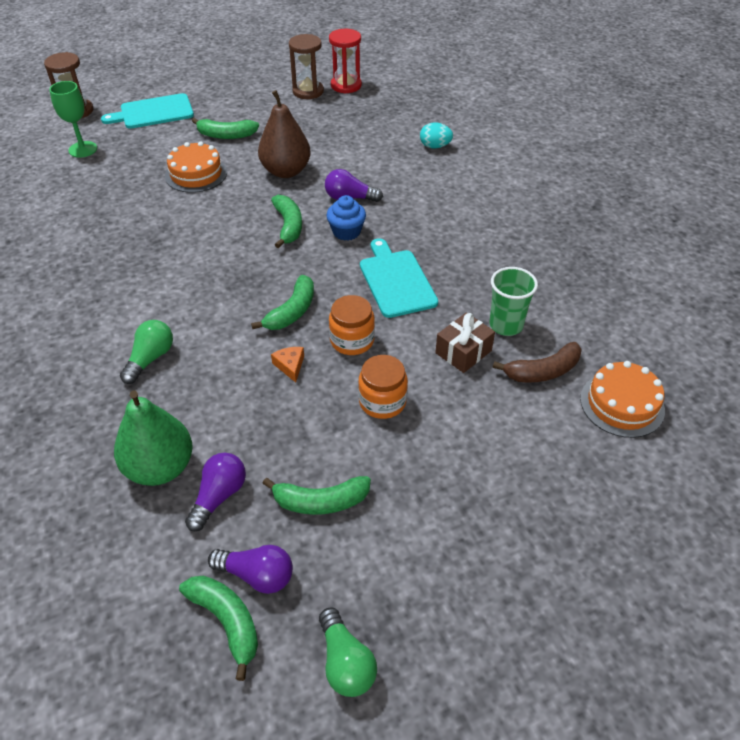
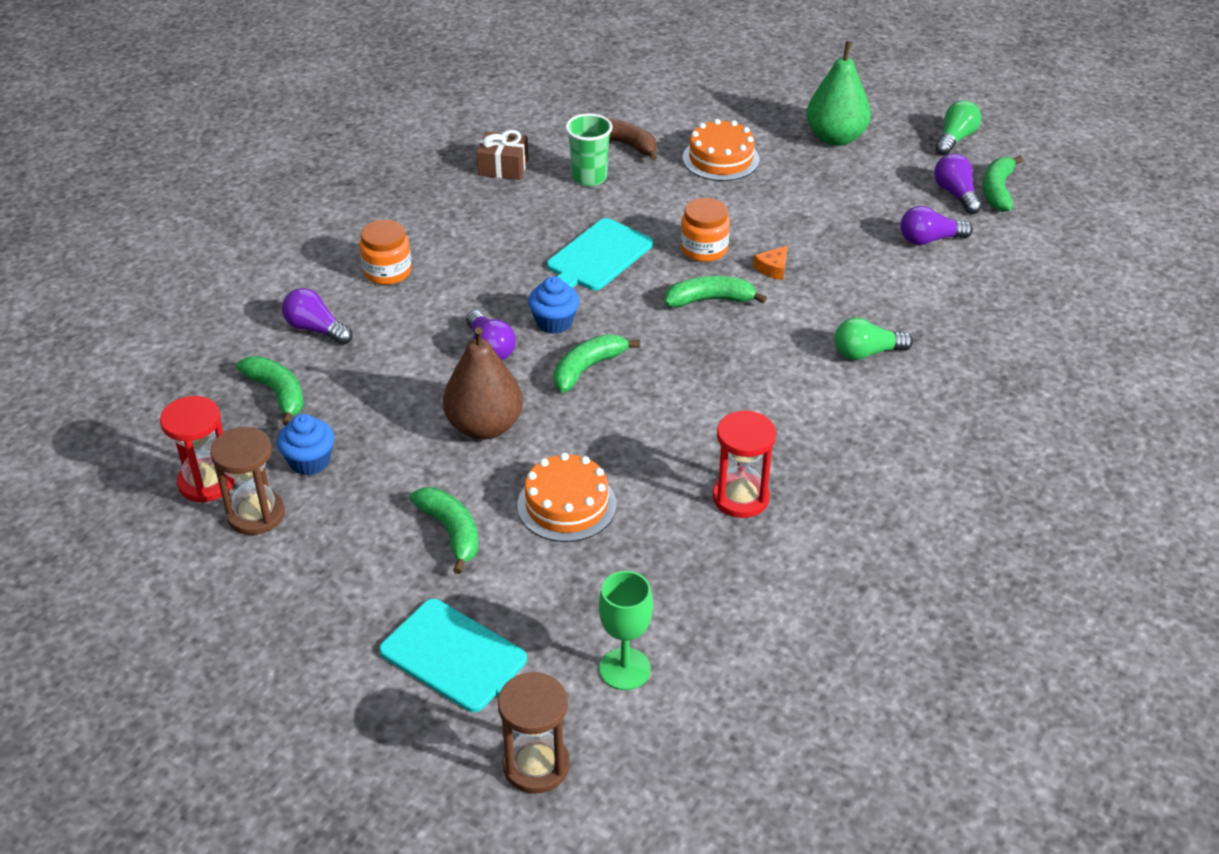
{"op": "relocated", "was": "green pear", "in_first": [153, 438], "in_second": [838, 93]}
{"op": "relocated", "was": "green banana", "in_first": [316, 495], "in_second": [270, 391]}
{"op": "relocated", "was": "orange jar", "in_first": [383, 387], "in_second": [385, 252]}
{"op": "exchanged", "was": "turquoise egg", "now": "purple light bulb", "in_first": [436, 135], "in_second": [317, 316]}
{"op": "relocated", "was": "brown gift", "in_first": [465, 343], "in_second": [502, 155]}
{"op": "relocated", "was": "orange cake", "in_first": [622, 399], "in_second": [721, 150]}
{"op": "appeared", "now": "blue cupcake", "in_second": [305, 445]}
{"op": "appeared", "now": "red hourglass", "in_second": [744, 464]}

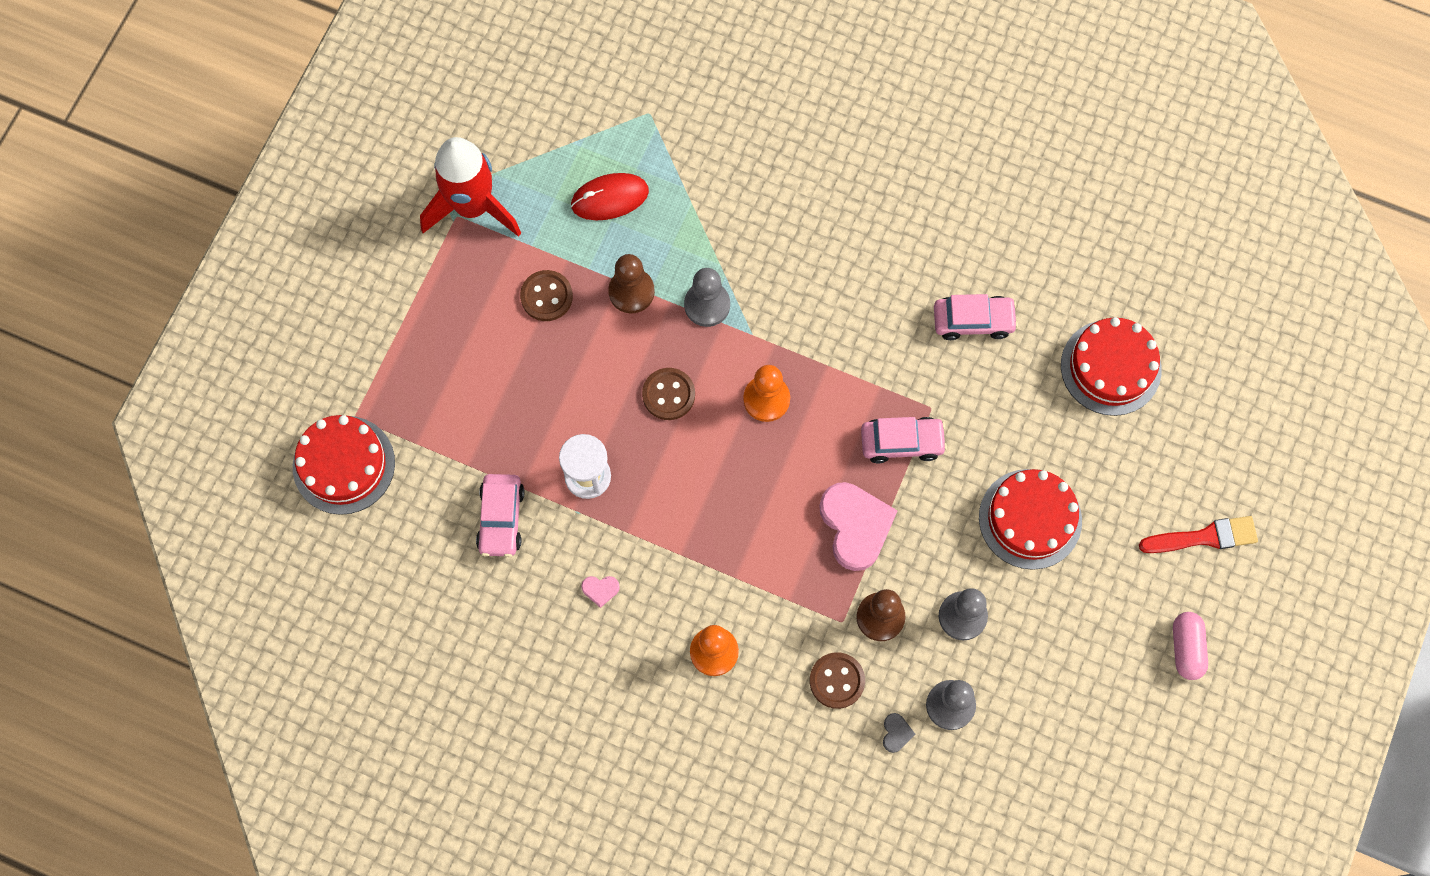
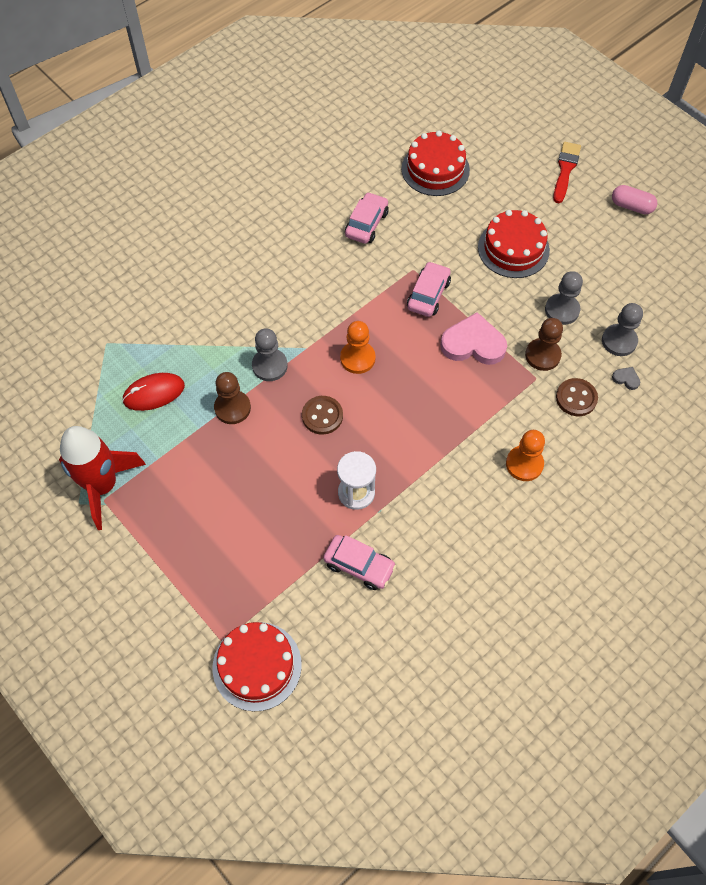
{"op": "missing", "was": "brown button", "in_first": [546, 295]}
{"op": "spun", "was": "red mouse", "in_first": [610, 196], "in_second": [153, 392], "clockwise": 60}
{"op": "missing", "was": "pink heart", "in_first": [600, 592]}

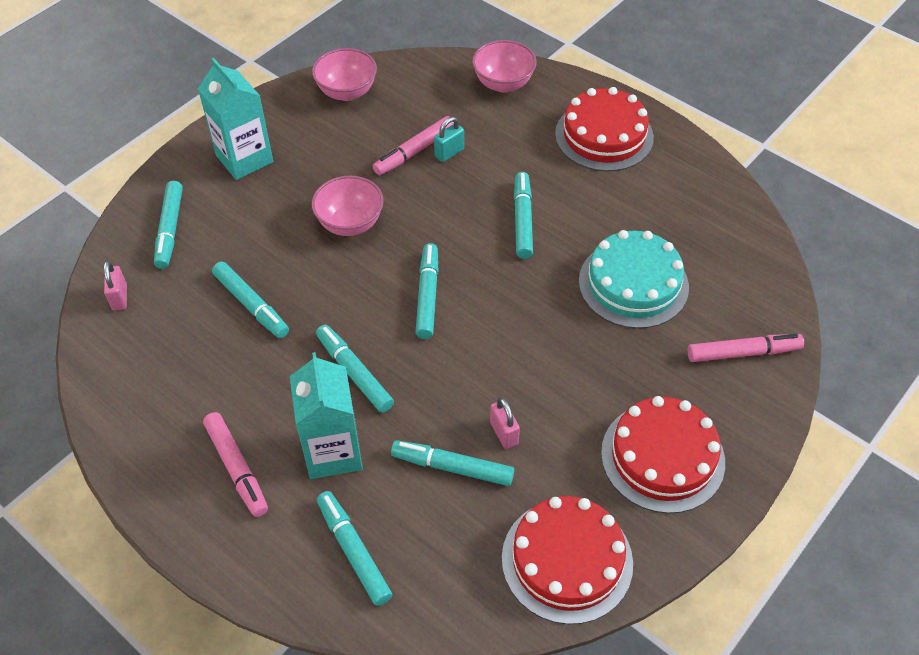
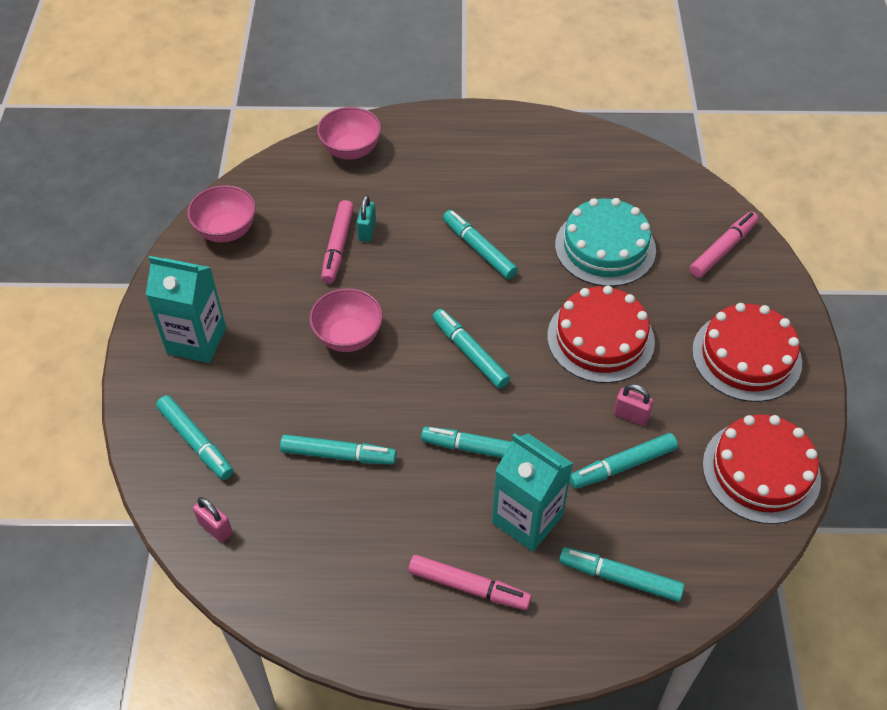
{"op": "relocated", "was": "red cake", "in_first": [604, 129], "in_second": [601, 334]}

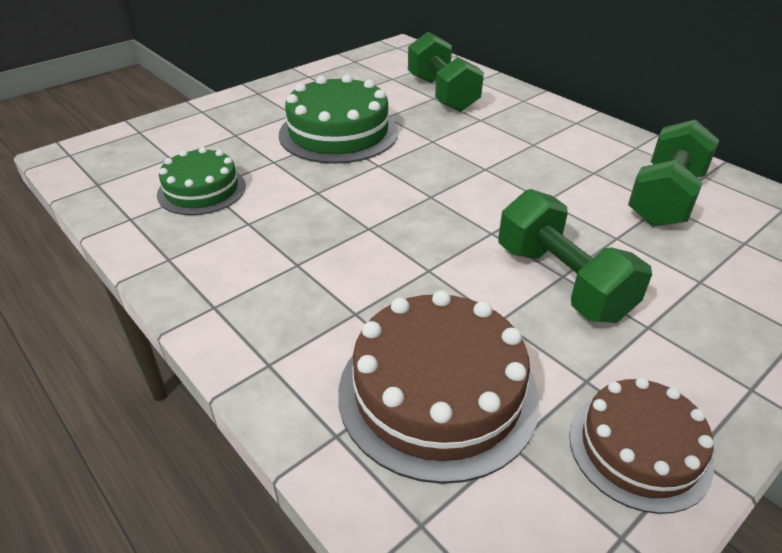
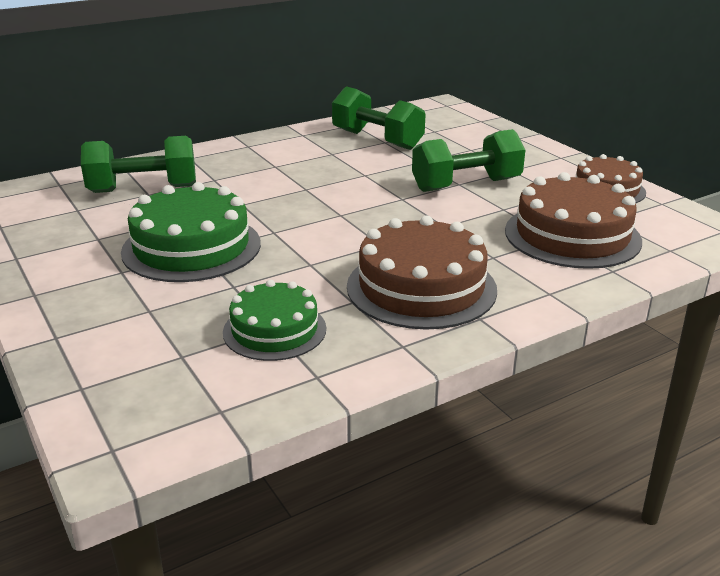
{"op": "appeared", "now": "brown cake", "in_second": [422, 272]}

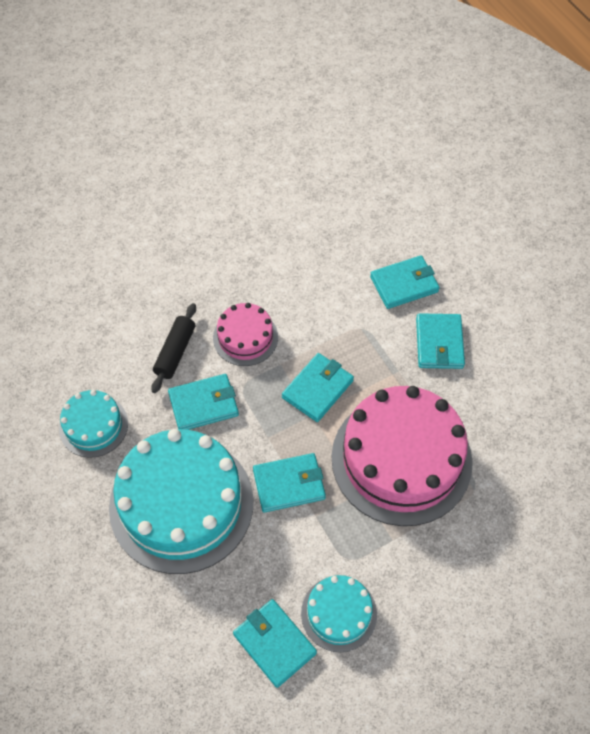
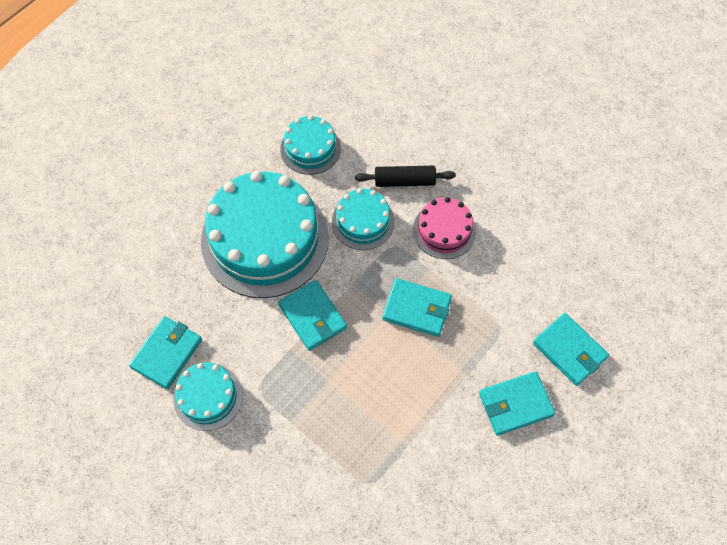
{"op": "exchanged", "was": "turquoise wallet", "now": "turquoise cake", "in_first": [203, 402], "in_second": [363, 219]}
{"op": "missing", "was": "pink cake", "in_first": [402, 456]}

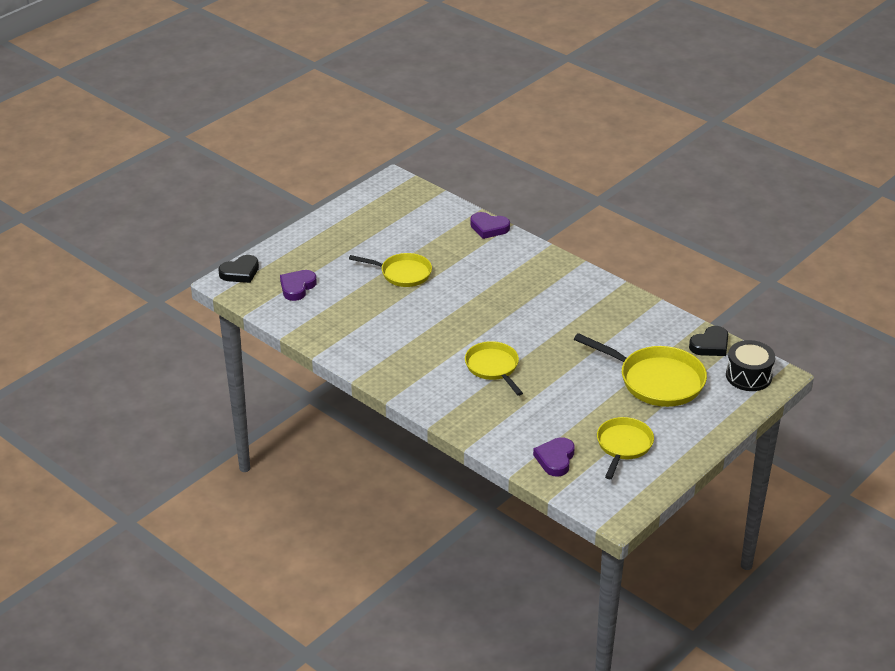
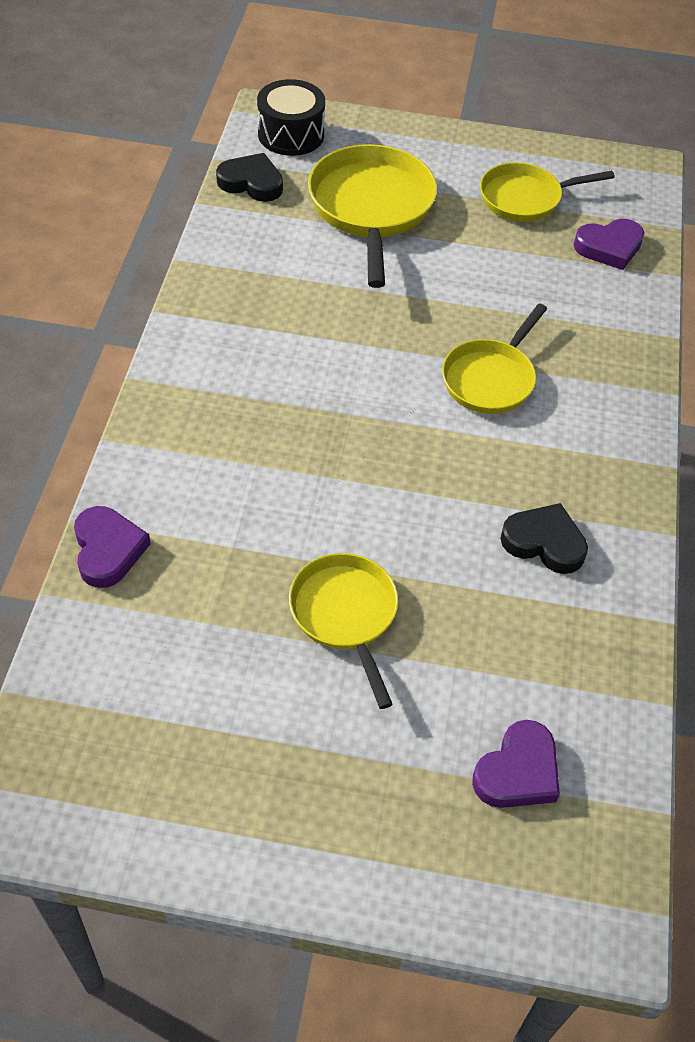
{"op": "relocated", "was": "black heart", "in_first": [238, 269], "in_second": [544, 538]}
{"op": "spun", "was": "purple heart", "in_first": [298, 285], "in_second": [516, 764], "clockwise": -45}

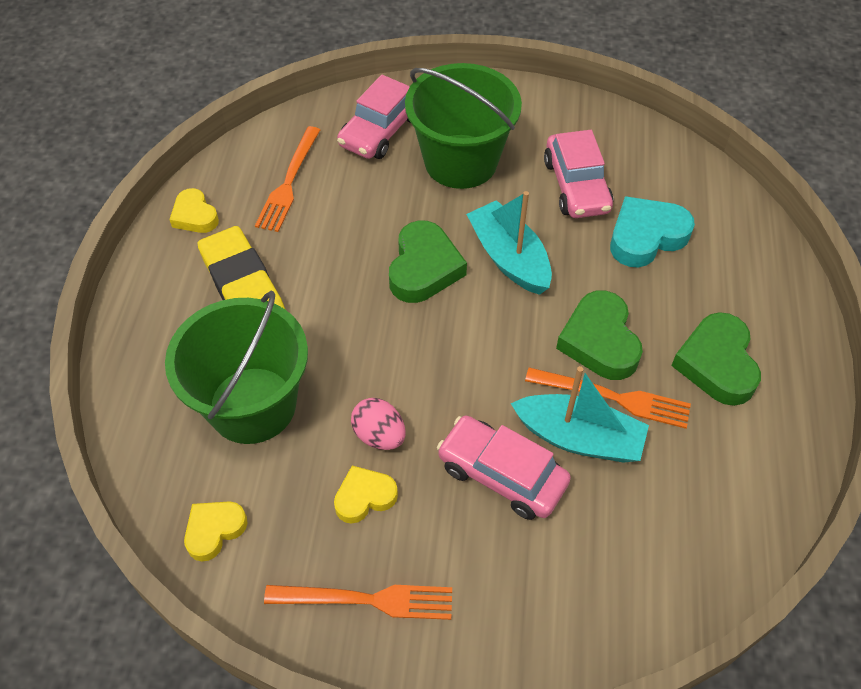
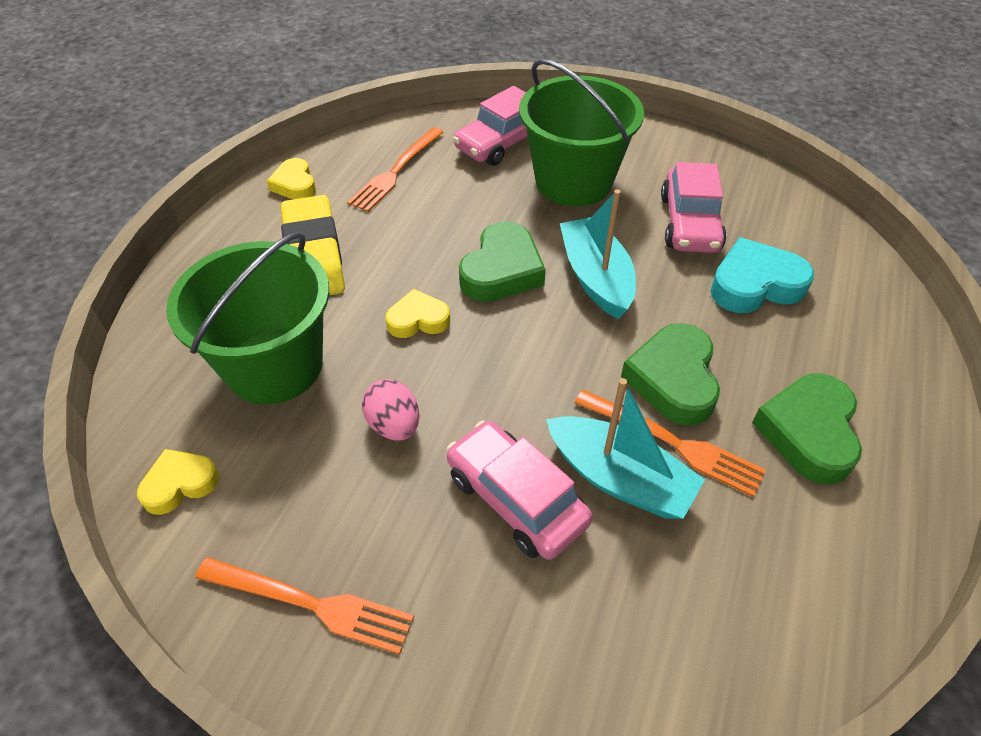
{"op": "relocated", "was": "yellow heart", "in_first": [366, 495], "in_second": [417, 313]}

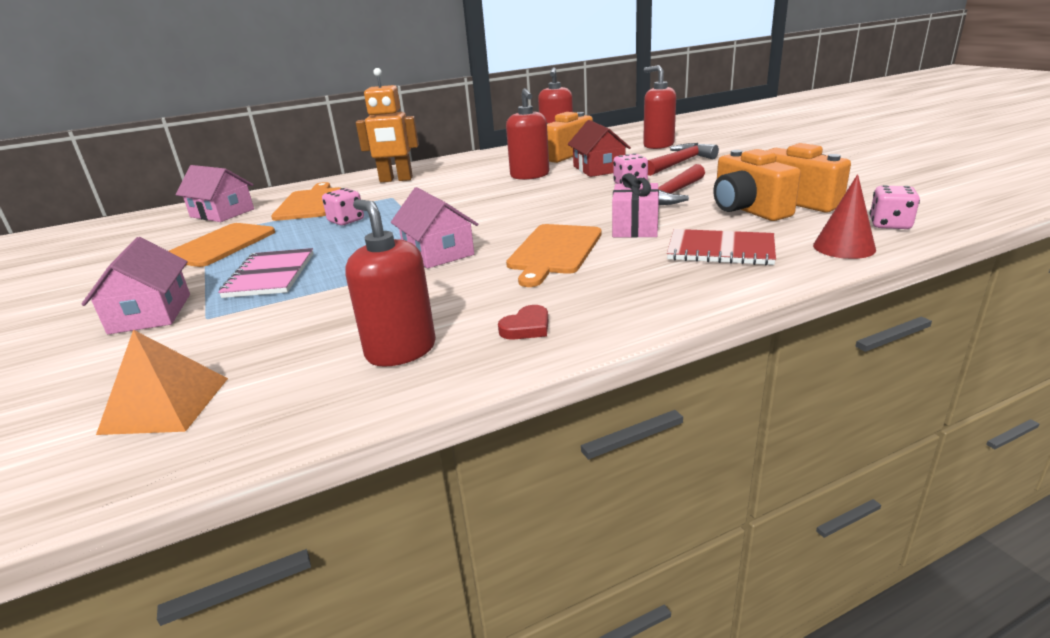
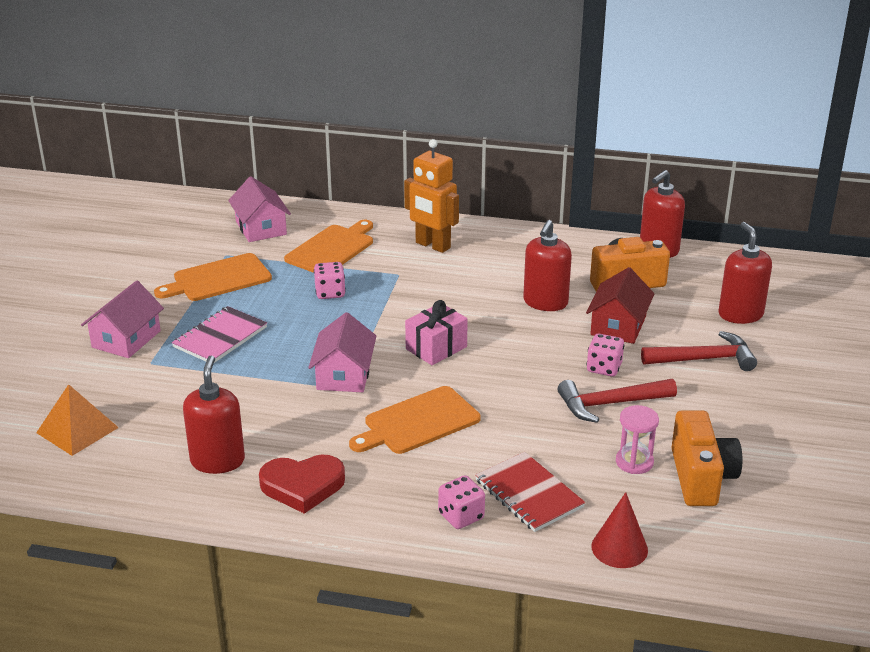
{"op": "size", "was": "red heart", "in_first": [523, 322], "in_second": [302, 484], "ratio": 1.87}
{"op": "relocated", "was": "pink gift", "in_first": [635, 205], "in_second": [436, 332]}
{"op": "exchanged", "was": "orange camera", "now": "pink hourglass", "in_first": [757, 185], "in_second": [637, 439]}
{"op": "relocated", "was": "pink dice", "in_first": [895, 207], "in_second": [461, 502]}

